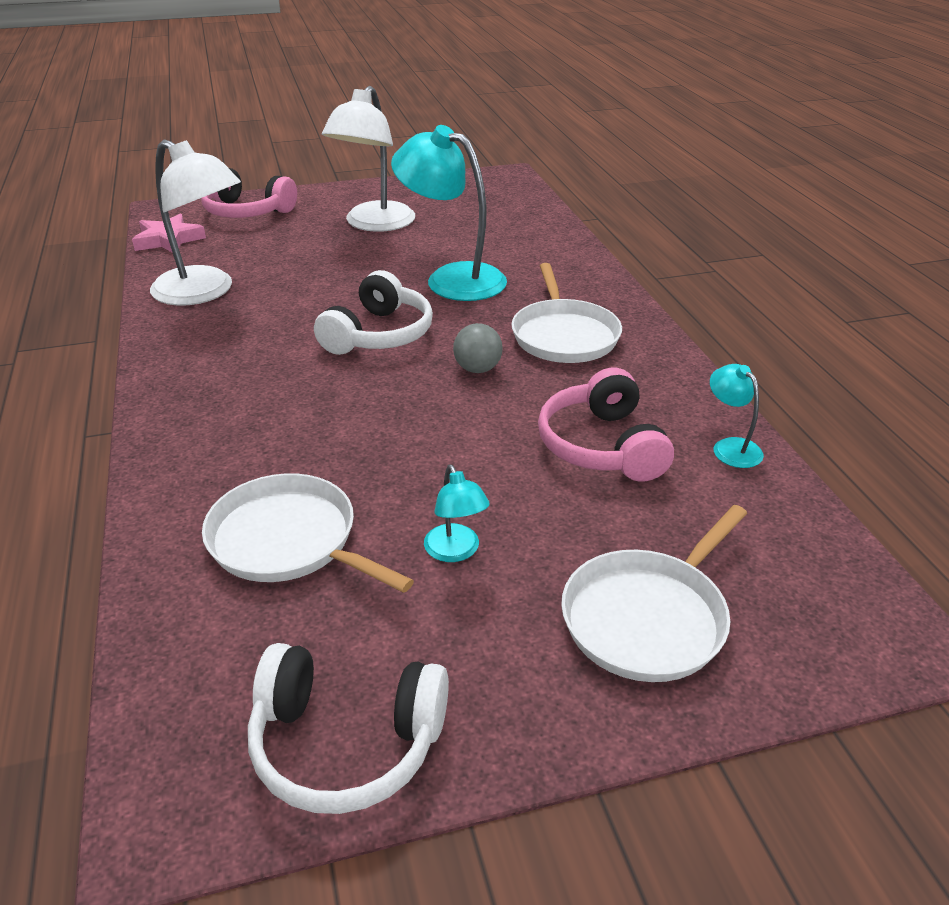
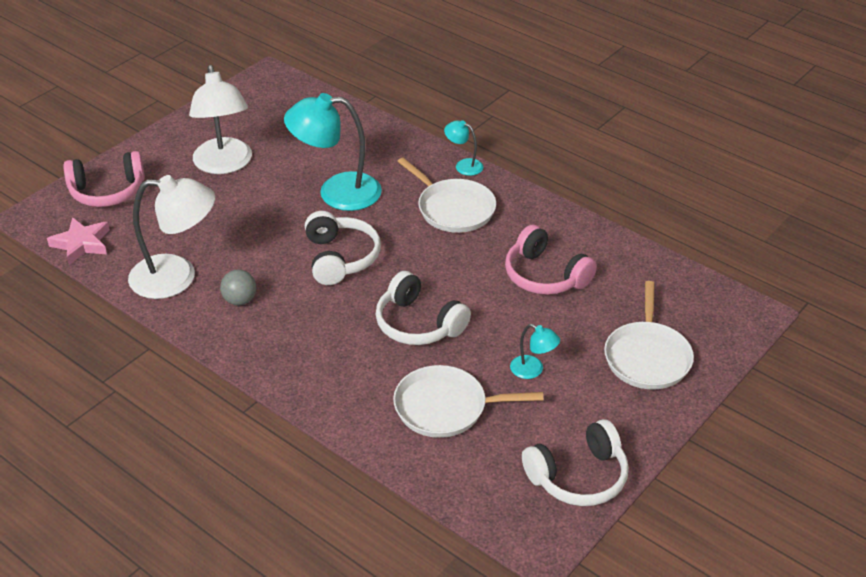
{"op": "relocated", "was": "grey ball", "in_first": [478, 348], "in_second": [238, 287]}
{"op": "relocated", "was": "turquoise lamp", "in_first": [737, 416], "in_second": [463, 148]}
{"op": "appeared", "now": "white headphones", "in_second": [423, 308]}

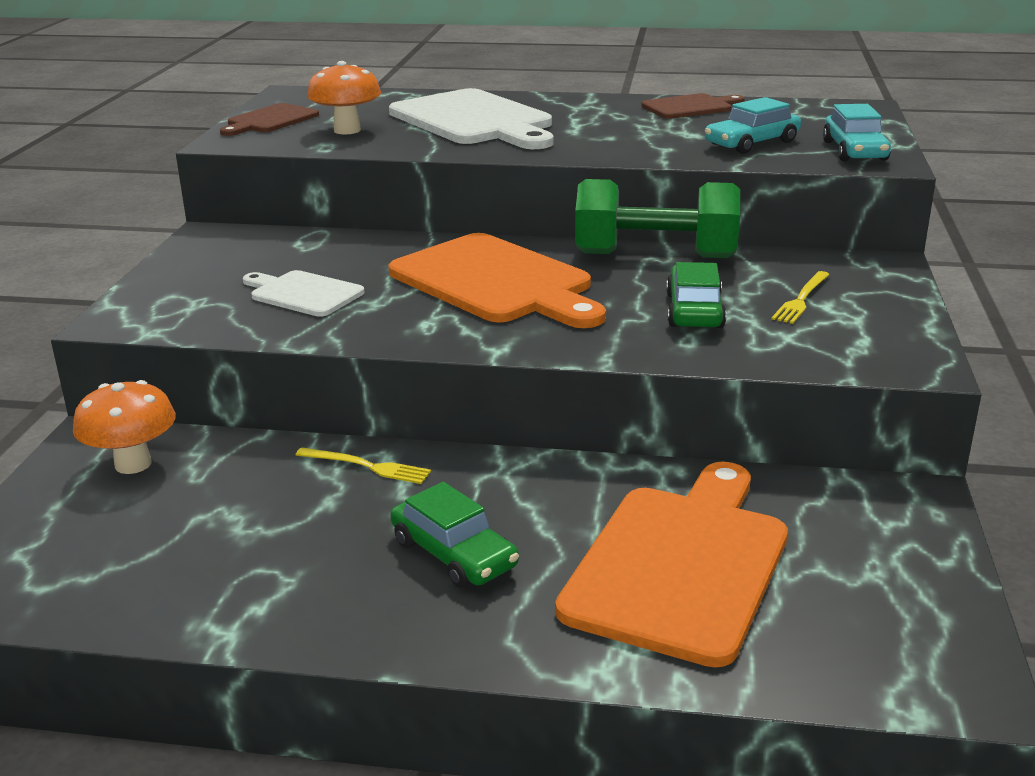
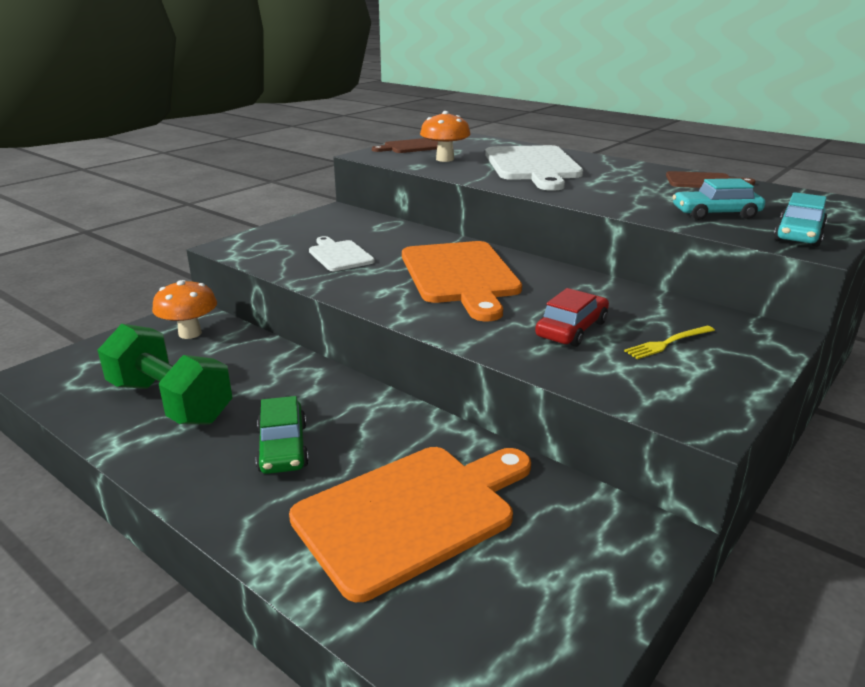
{"op": "missing", "was": "yellow fork", "in_first": [363, 465]}
{"op": "relocated", "was": "green dumbbell", "in_first": [657, 218], "in_second": [165, 374]}
{"op": "colour", "was": "green car", "now": "red car", "in_first": [696, 295], "in_second": [572, 317]}

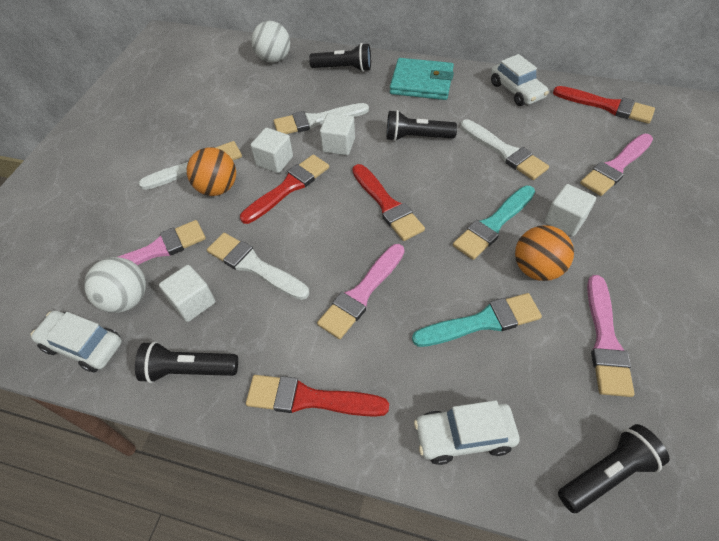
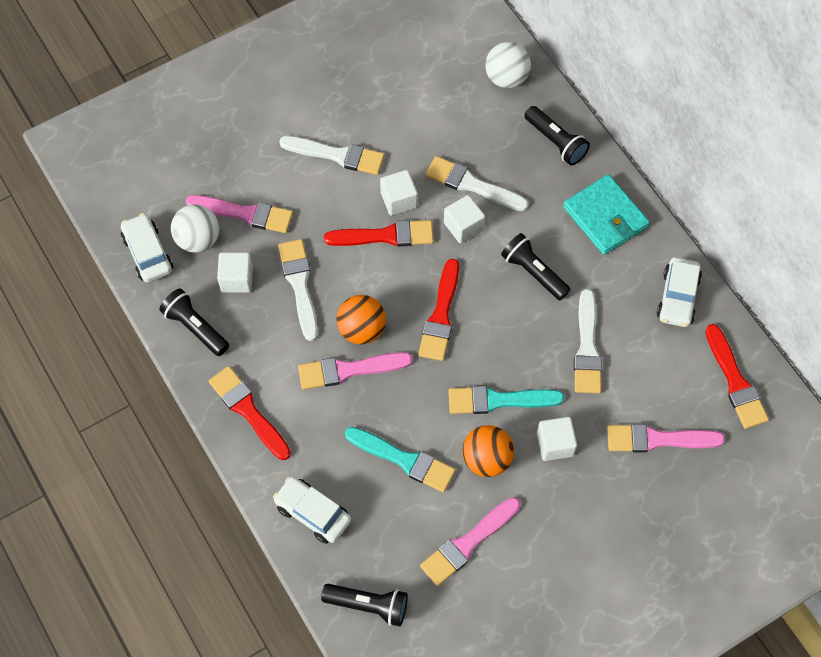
{"op": "relocated", "was": "orange ball", "in_first": [211, 171], "in_second": [361, 320]}

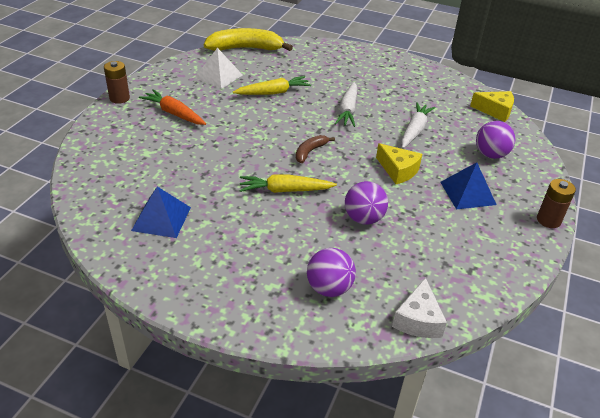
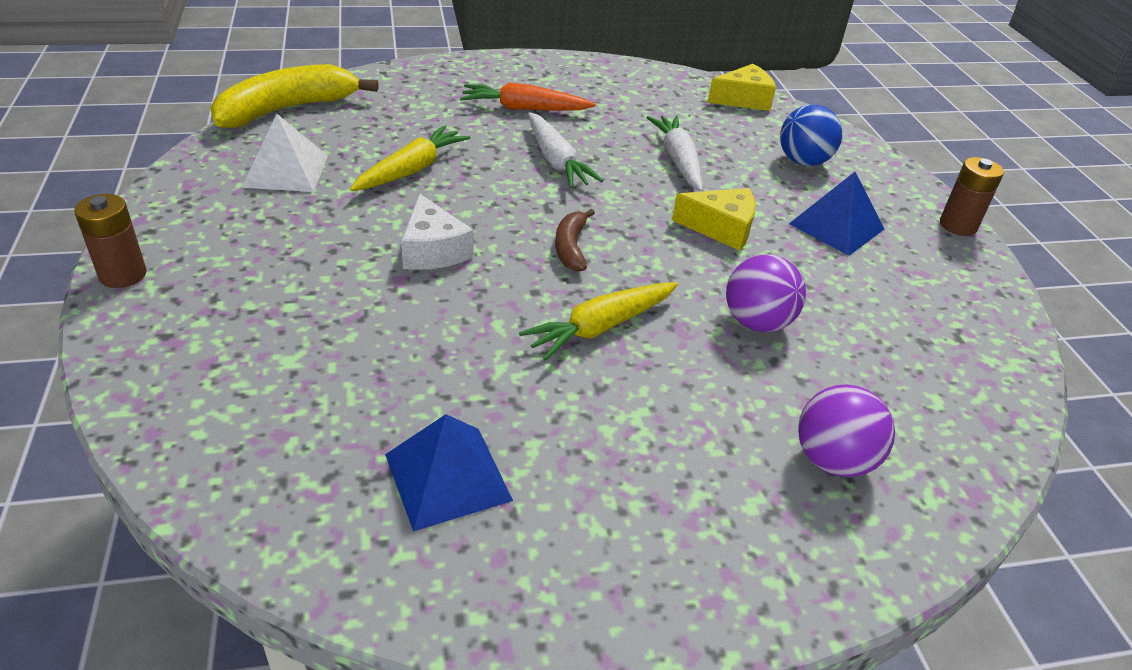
{"op": "relocated", "was": "orange carrot", "in_first": [172, 107], "in_second": [528, 97]}
{"op": "relocated", "was": "white cheese", "in_first": [419, 308], "in_second": [437, 232]}
{"op": "colour", "was": "purple ball", "now": "blue ball", "in_first": [495, 140], "in_second": [811, 135]}

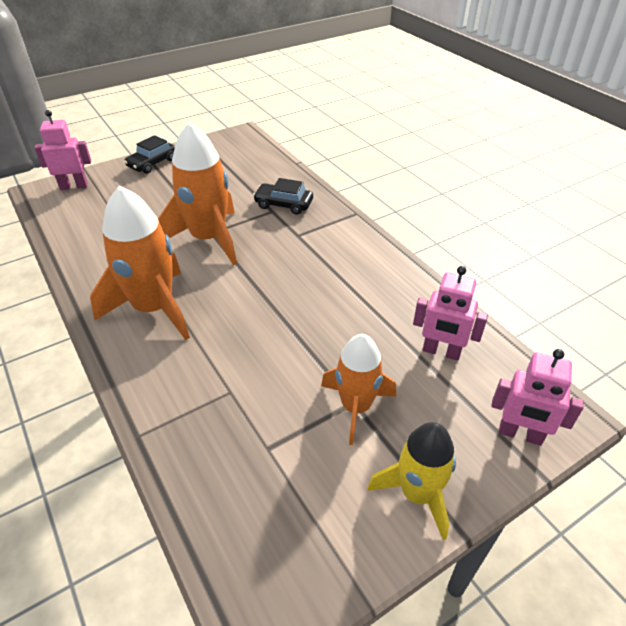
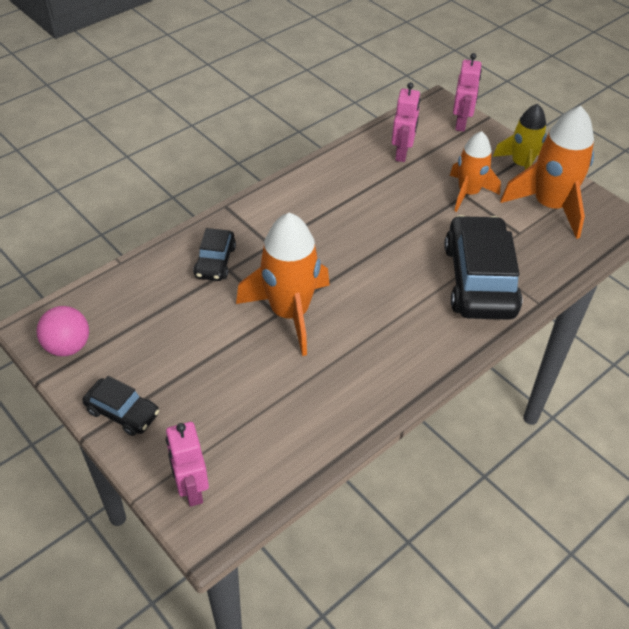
{"op": "relocated", "was": "orange rocket", "in_first": [140, 263], "in_second": [547, 172]}
{"op": "appeared", "now": "pink ball", "in_second": [63, 331]}
{"op": "appeared", "now": "black car", "in_second": [483, 267]}

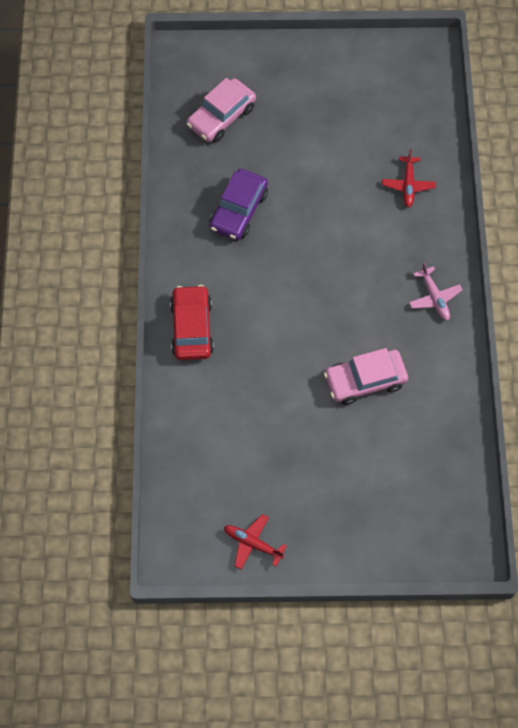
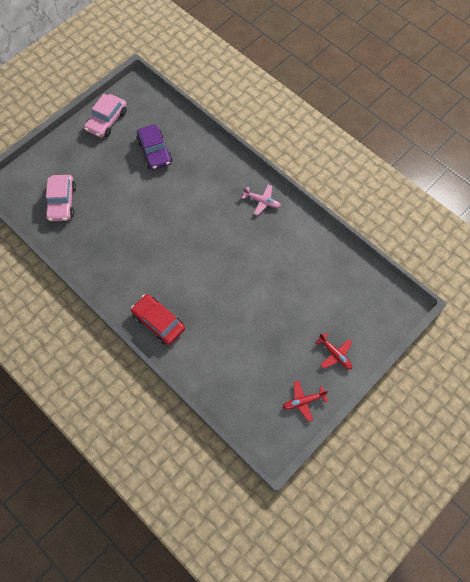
{"op": "relocated", "was": "purple car", "in_first": [238, 204], "in_second": [154, 147]}
{"op": "relocated", "was": "pink car", "in_first": [366, 376], "in_second": [105, 116]}
{"op": "relocated", "was": "red plane", "in_first": [409, 178], "in_second": [333, 351]}

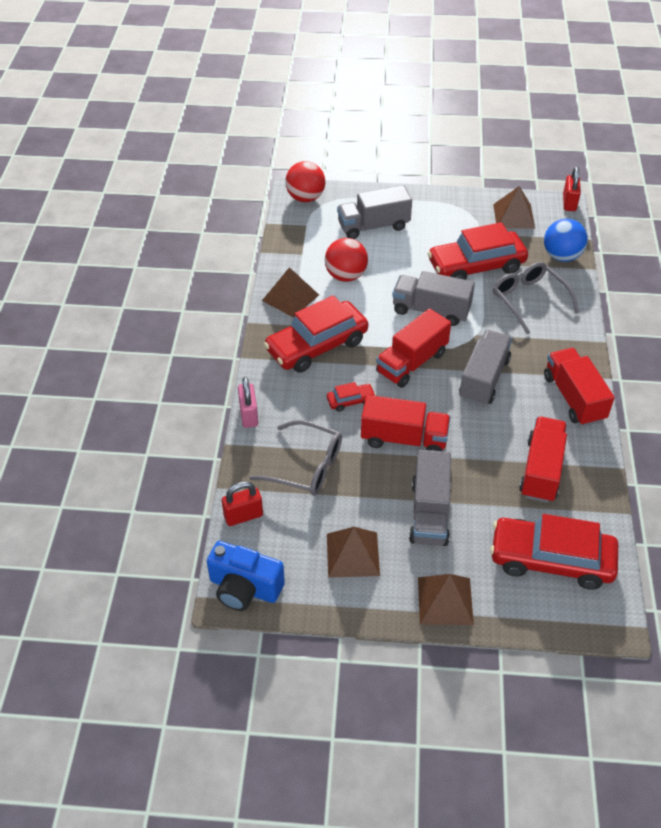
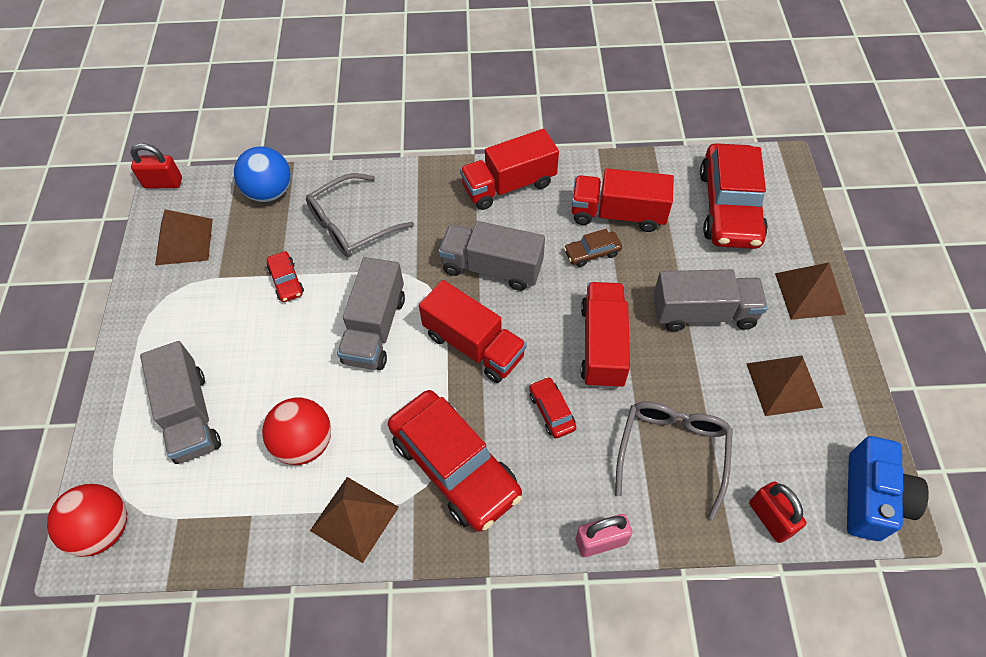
{"op": "size", "was": "red car", "in_first": [478, 251], "in_second": [285, 276], "ratio": 0.44}
{"op": "appeared", "now": "brown car", "in_second": [593, 248]}

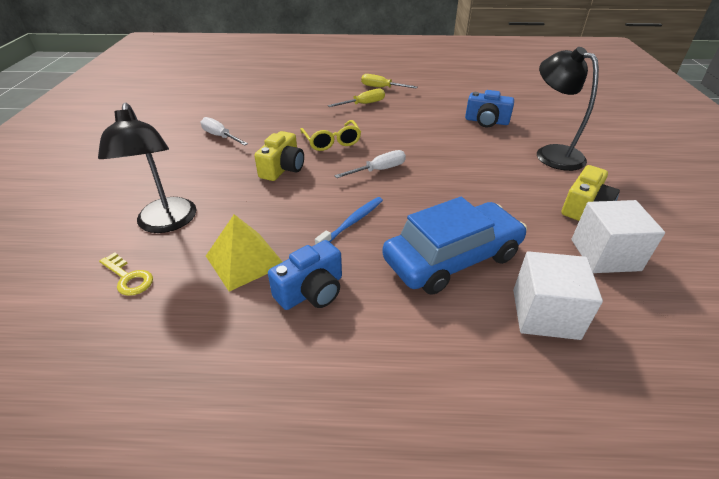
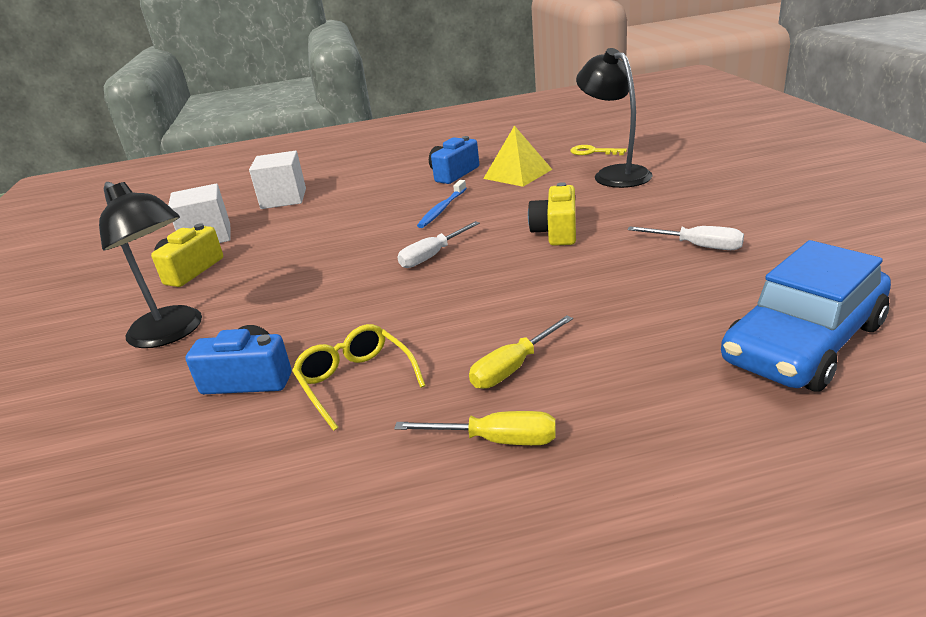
{"op": "relocated", "was": "yellow glasses", "in_first": [330, 135], "in_second": [359, 377]}
{"op": "relocated", "was": "blue car", "in_first": [454, 246], "in_second": [806, 316]}

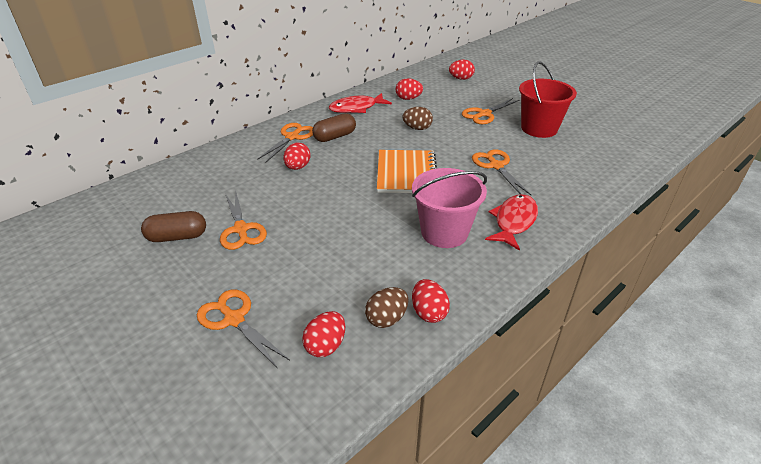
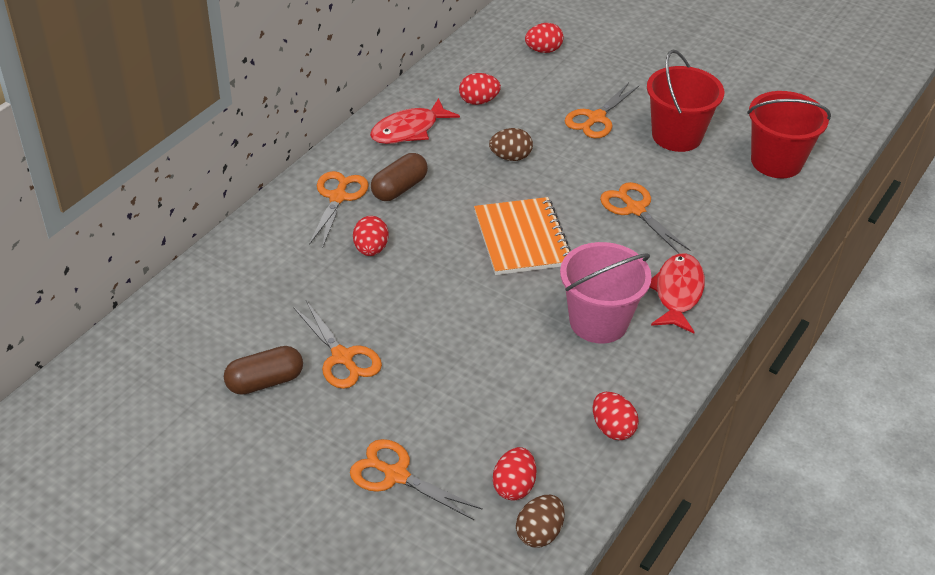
{"op": "relocated", "was": "brown egg", "in_first": [387, 307], "in_second": [540, 521]}
{"op": "appeared", "now": "red bucket", "in_second": [789, 134]}

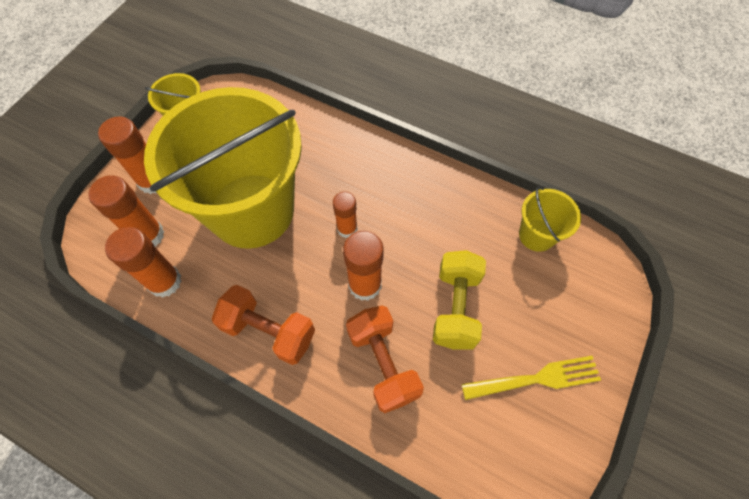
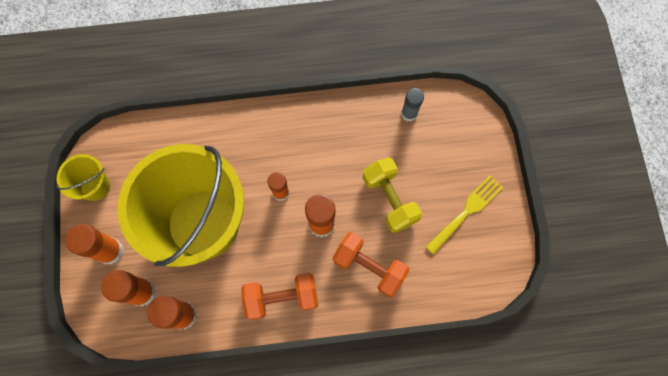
{"op": "exchanged", "was": "yellow bucket", "now": "grey glue stick", "in_first": [550, 219], "in_second": [412, 104]}

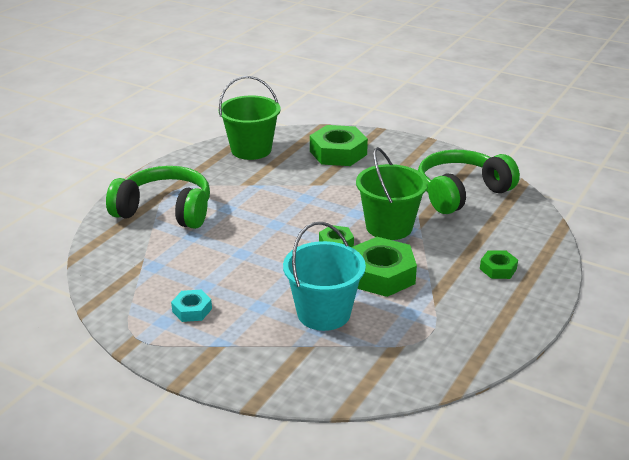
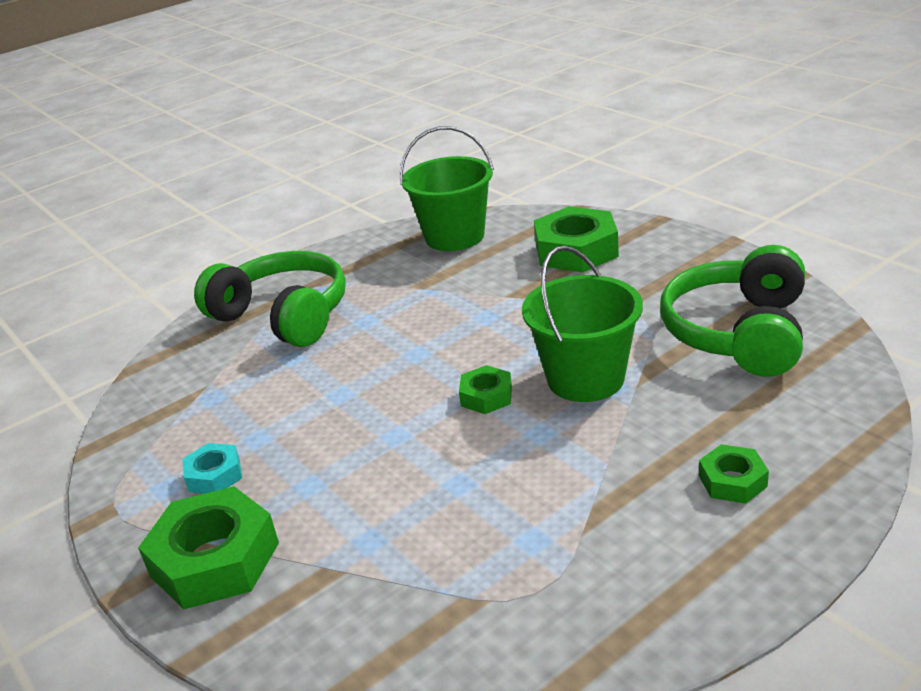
{"op": "missing", "was": "turquoise bucket", "in_first": [324, 276]}
{"op": "relocated", "was": "green nut", "in_first": [384, 267], "in_second": [208, 547]}
{"op": "spun", "was": "green headphones", "in_first": [469, 182], "in_second": [732, 311], "clockwise": -60}

